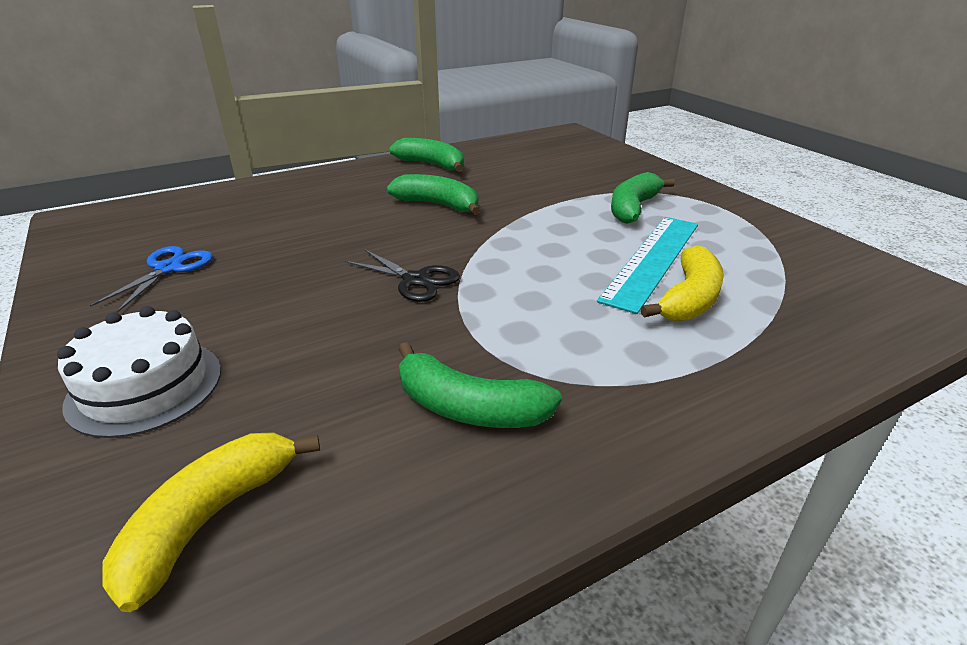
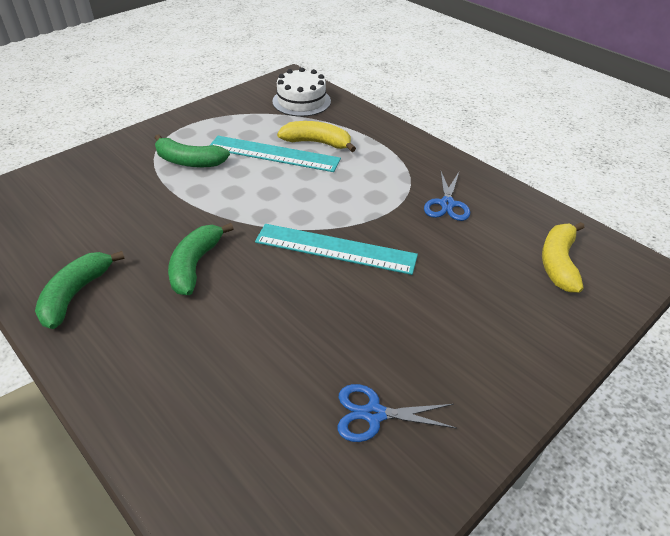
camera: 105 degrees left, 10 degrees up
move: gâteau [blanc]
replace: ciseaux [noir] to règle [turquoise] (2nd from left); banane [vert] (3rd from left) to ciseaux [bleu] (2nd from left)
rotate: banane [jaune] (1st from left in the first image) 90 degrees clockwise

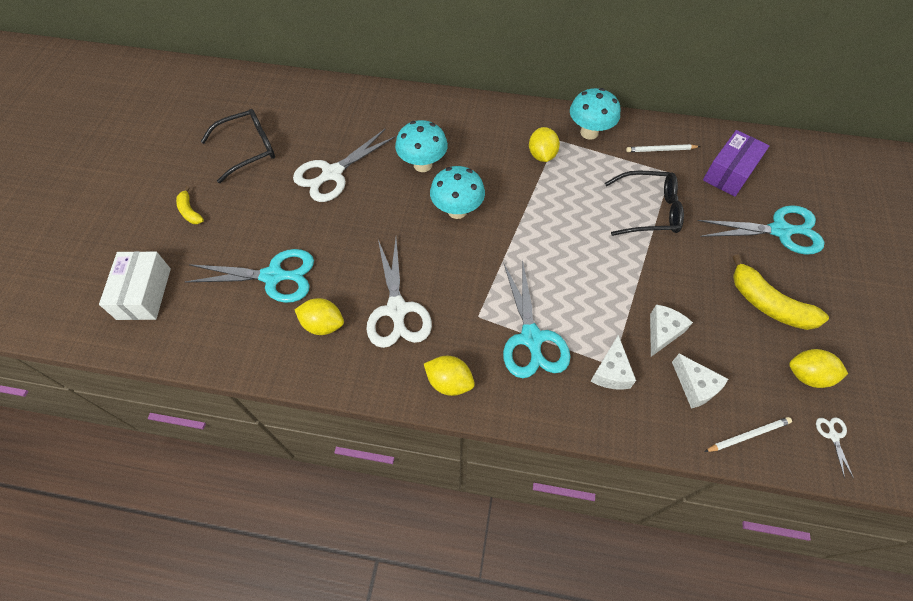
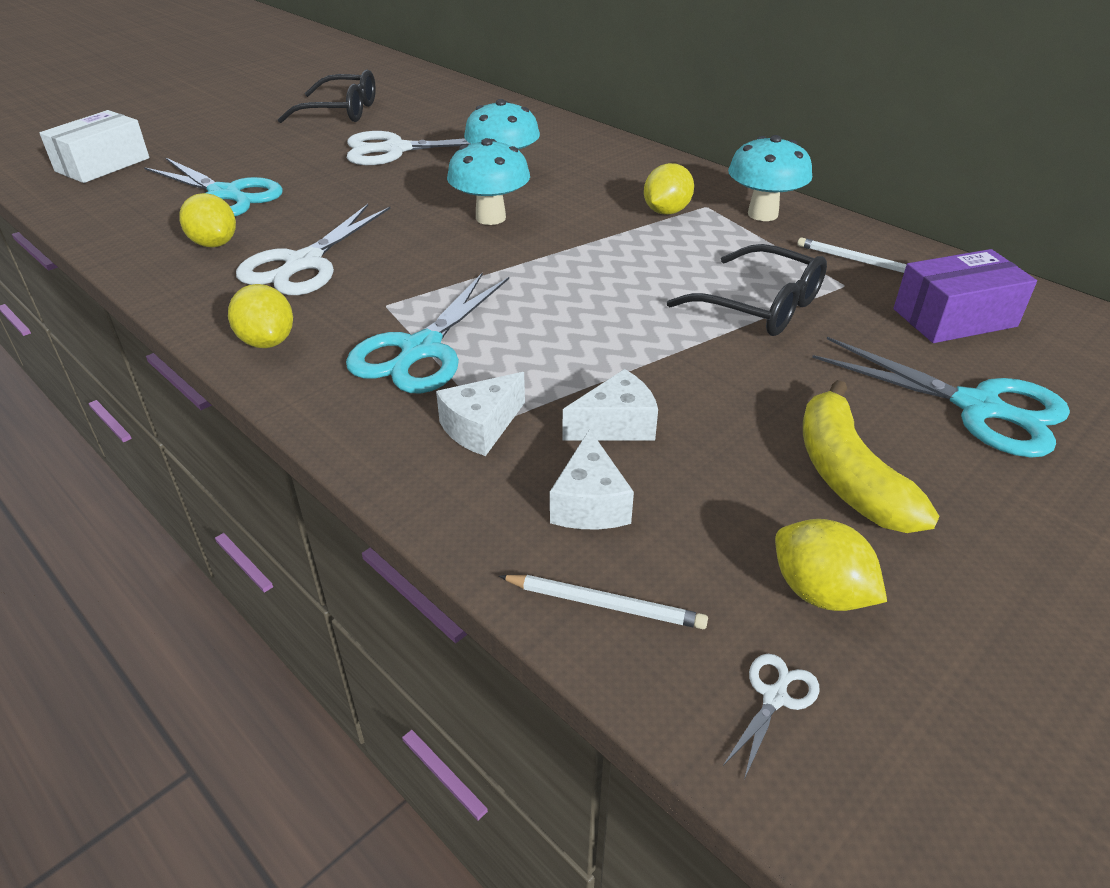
camera: 35 degrees right, 20 degrees down
delete: banane [jaune] (1st from left)

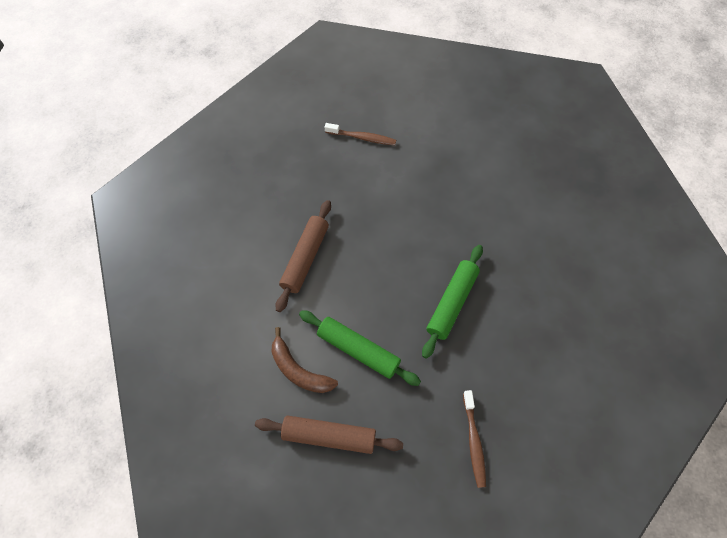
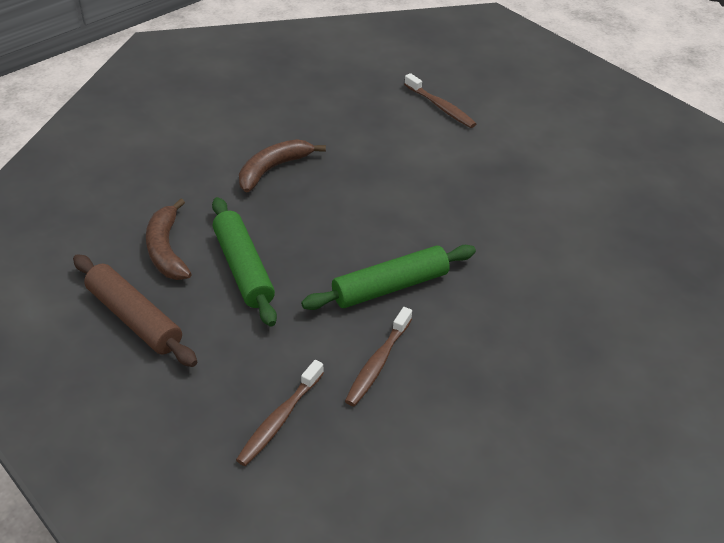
camera: 35 degrees right, 20 degrees down
insert: brosse à dents [marron] (2nd from left)
replace: rouleau à pâtisserie [marron] (1st from left) to banane [marron] (2nd from left)

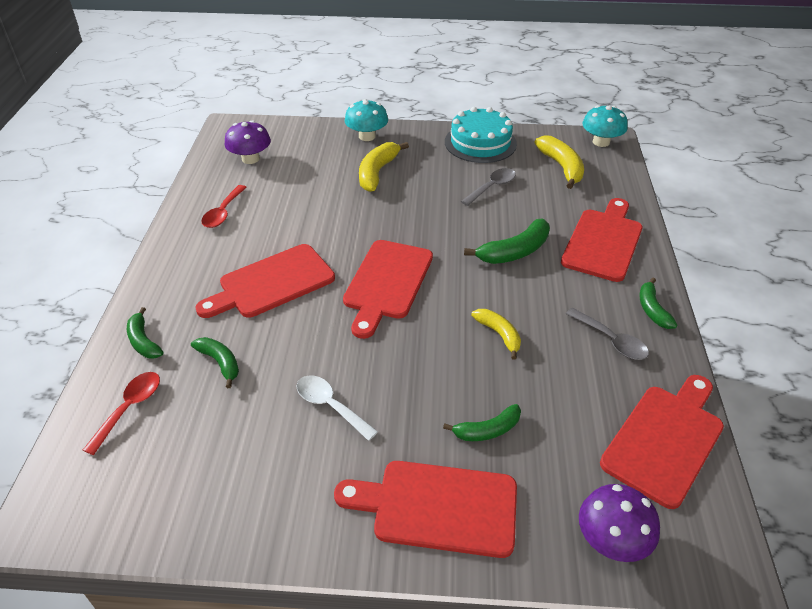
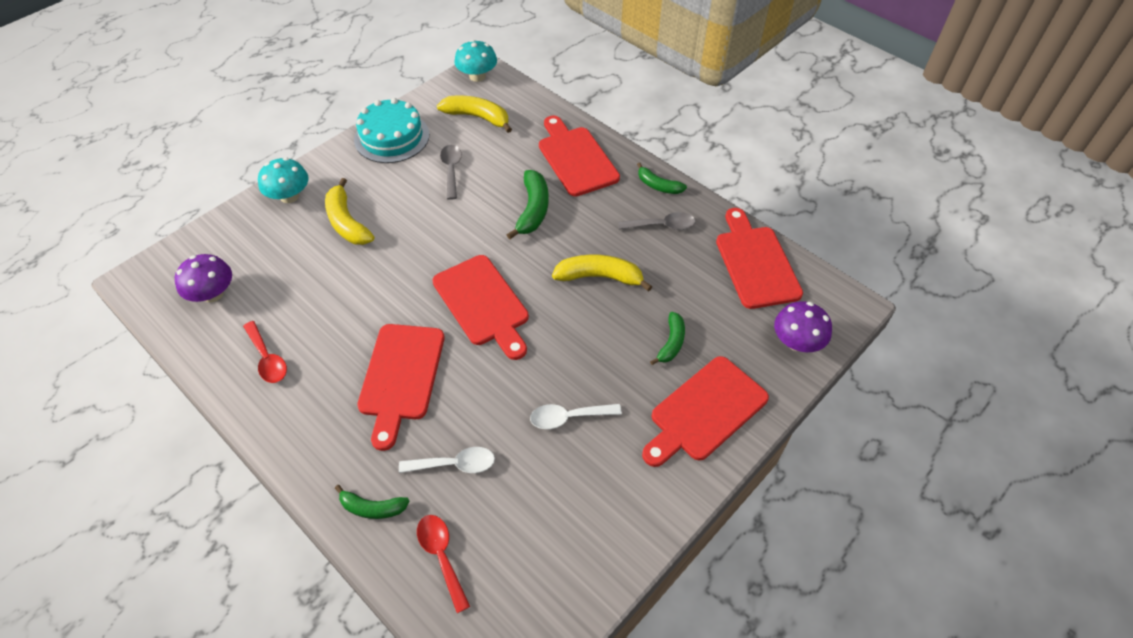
camera: 50 degrees left, 10 degrees up
replace: banane [vert] (2nd from left) to cuillère [blanc] (1st from left)
resize: banane [jaune] (2nd from left in the first image) x1.56

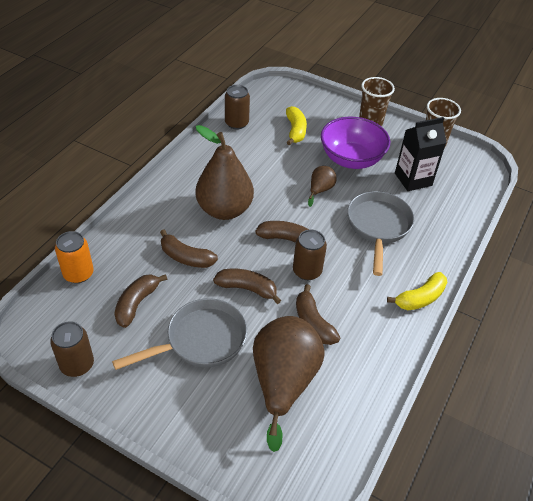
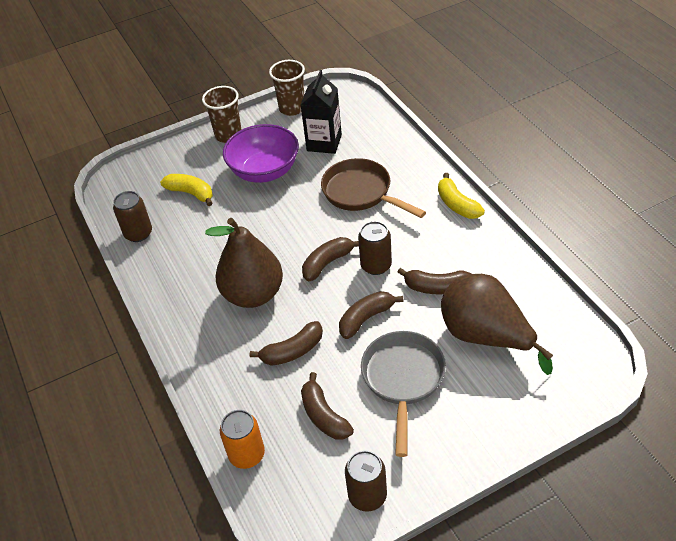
camera: 50 degrees left, 0 degrees up
delete: poire [marron] (3rd from left)
recolor: poêle [gris] (2nd from left) to poêle [marron]
rotate: banane [jaune] (2nd from left) 150 degrees clockwise

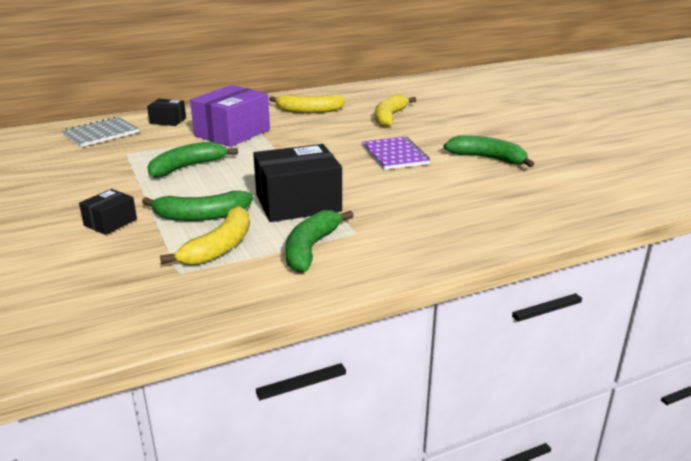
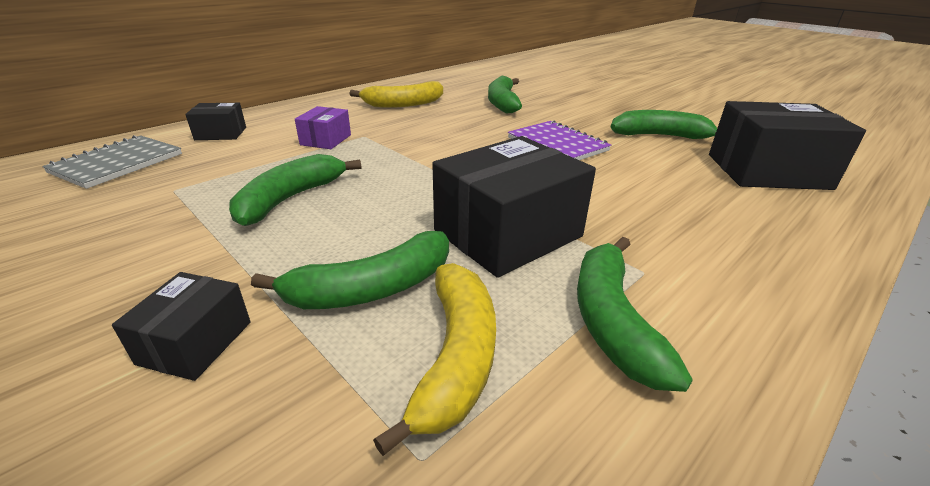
camera: 20 degrees left, 5 degrees up
insert: boîte [noir] (4th from left)
recolor: banane [jaune] (3rd from left) to banane [vert] (3rd from left)
resize: boîte [violet] x0.51

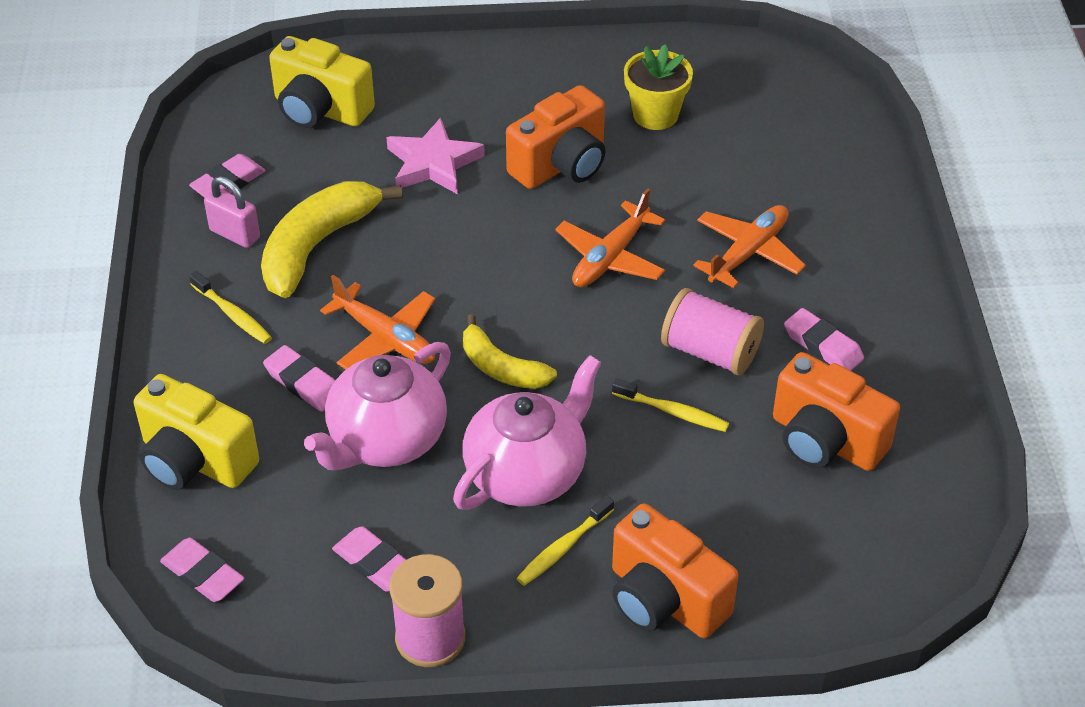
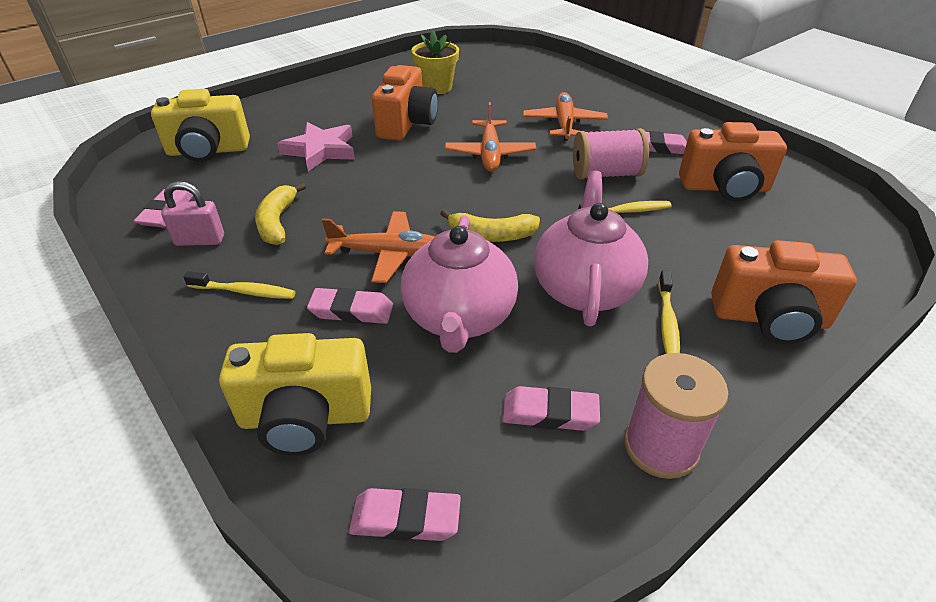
camera: 35 degrees left, 5 degrees down
resize: banane [jaune] (1st from left) x0.61

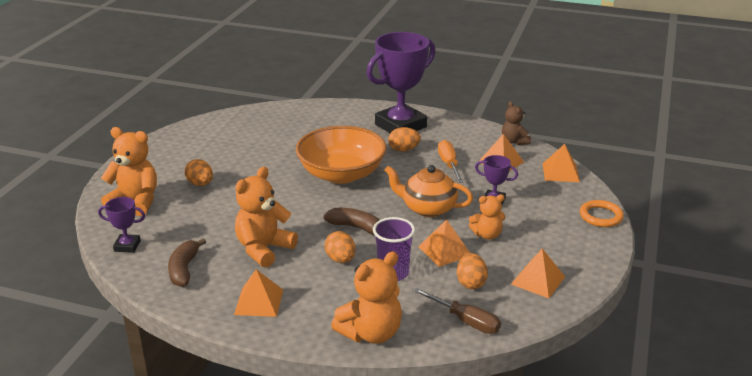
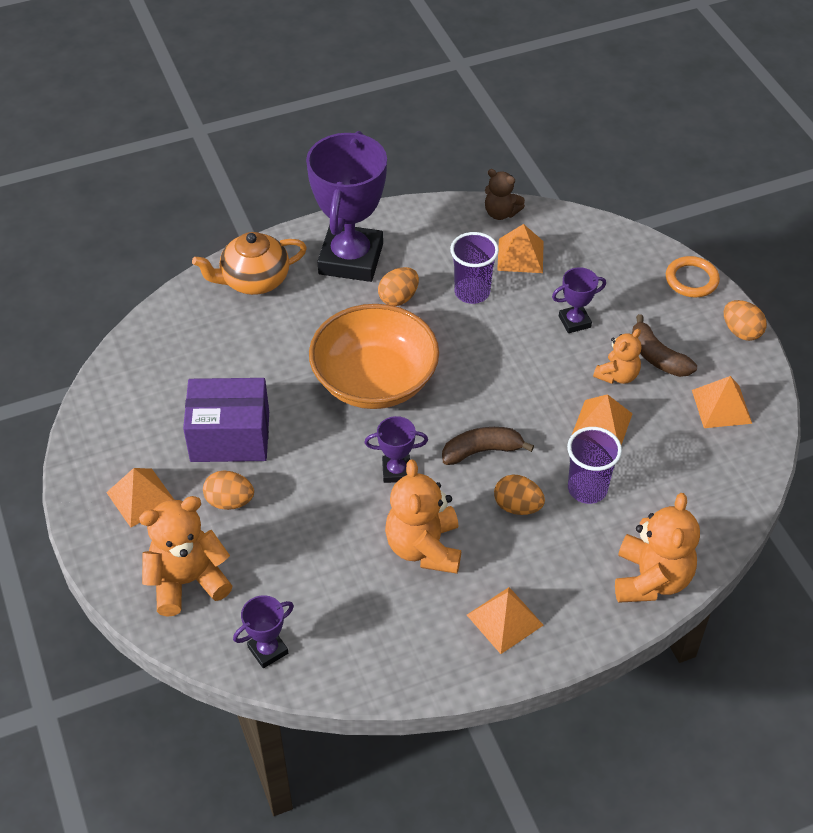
camera: 40 degrees left, 20 degrees up
delete: tournevis [marron]
insert: boîte [violet]; trophée [violet] (3rd from left)
move: banane [marron] (1st from left in the first image) to banane [marron] (2nd from left); théière [orange]; œuf [orange] (4th from left); pyramide [orange] (5th from left in the first image) to pyramide [orange] (1st from left)
replace: tournevis [orange] to gobelet [violet] (1st from left)

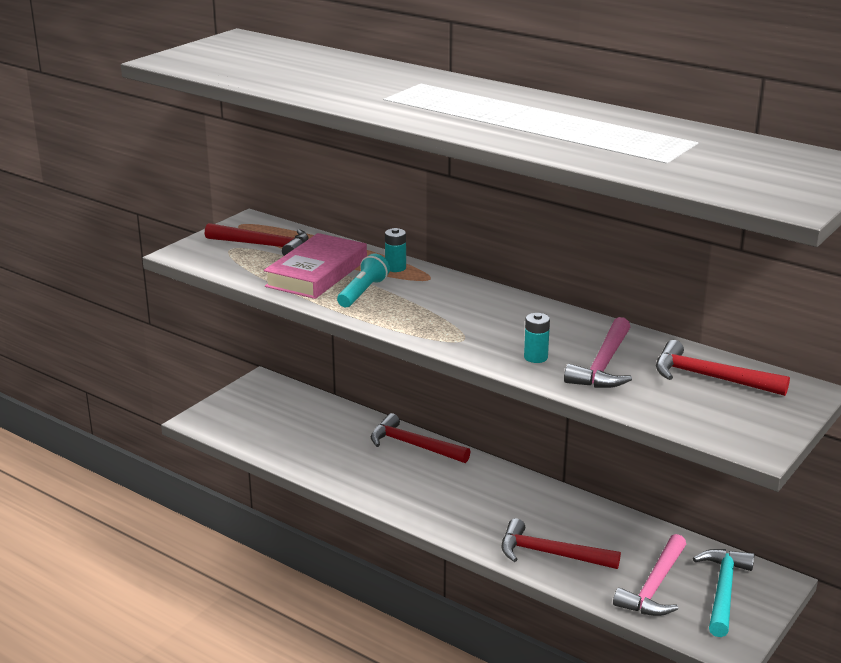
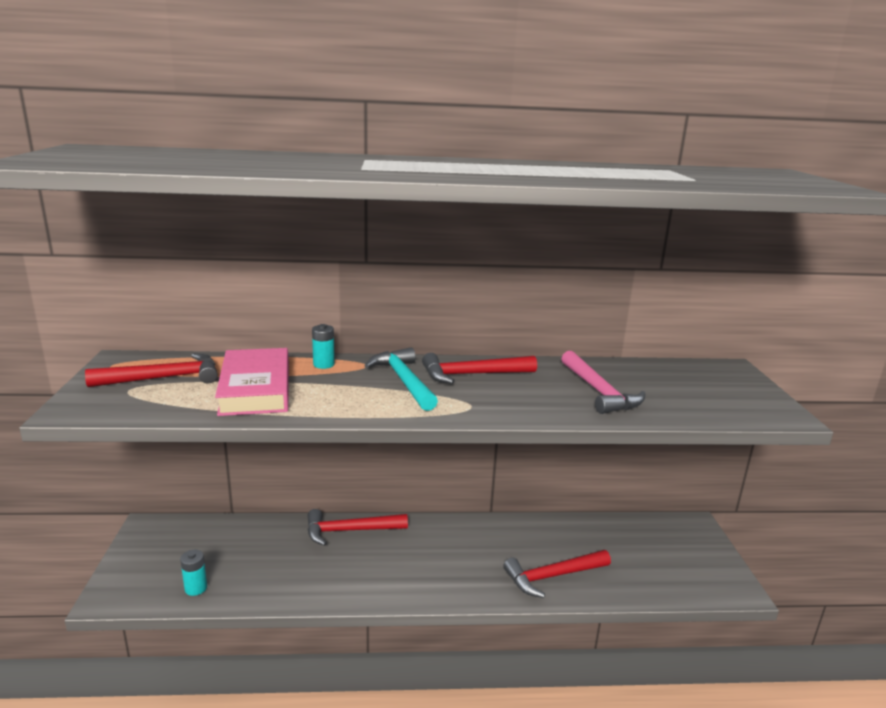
camera: 40 degrees left, 5 degrees down
delete: lampe de poche [turquoise]; marteau [rose] (2nd from left)
move: pile [turquoise] (2nd from left in the first image) to pile [turquoise] (1st from left); marteau [rouge] (4th from left in the first image) to marteau [rouge] (3rd from left); marteau [turquoise]

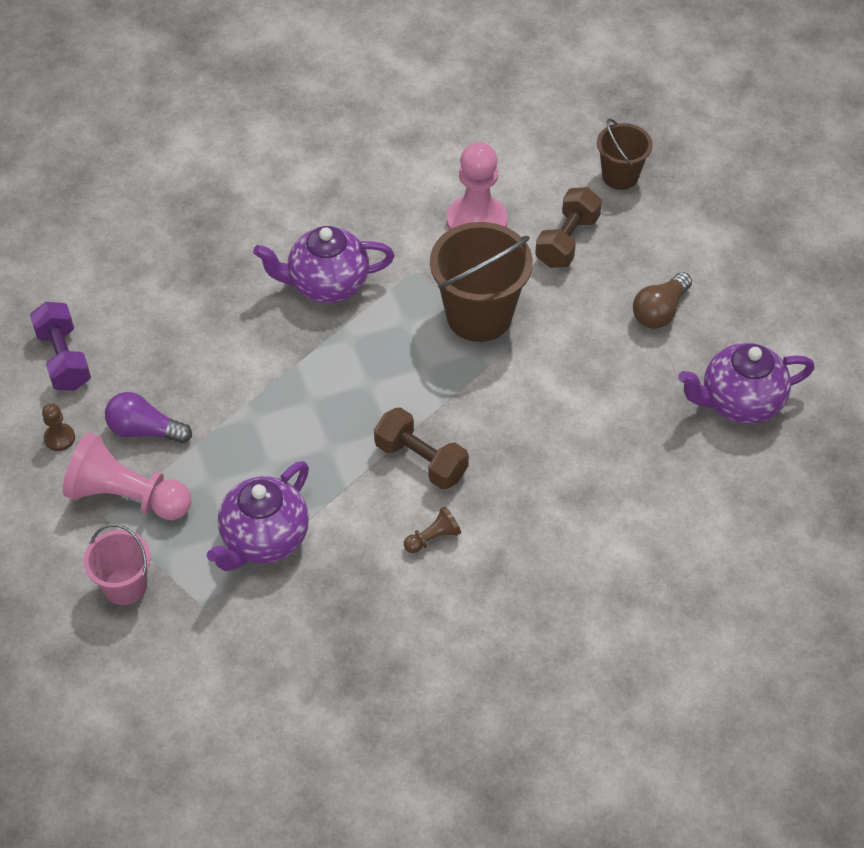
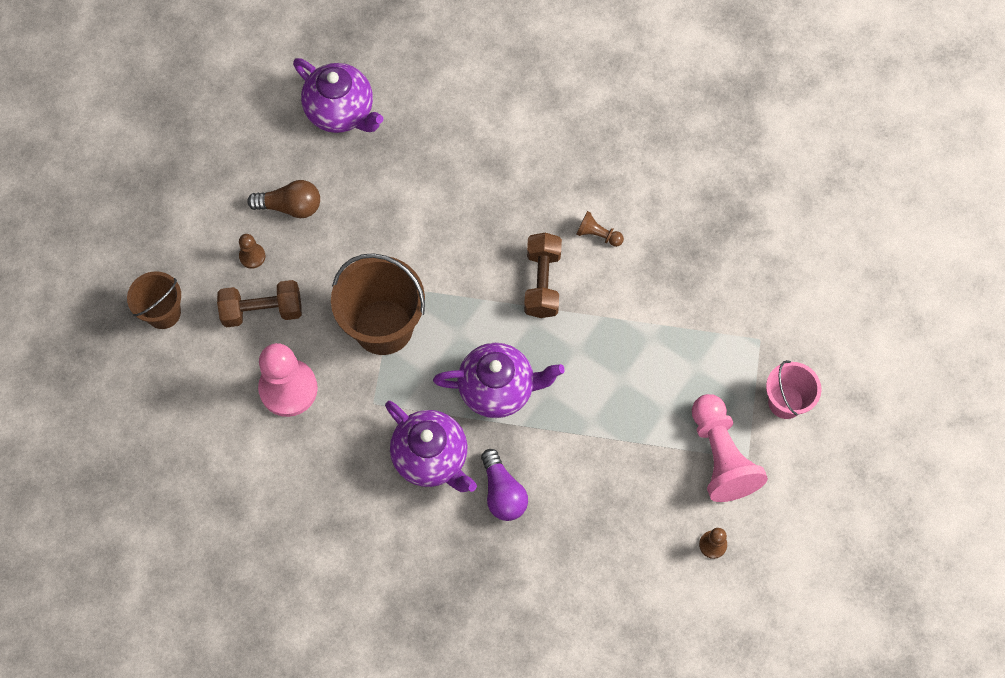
camera: 125 degrees left, 15 degrees up
delete: haltère [violet]
insert: pion [marron] (1st from left)
move: ampoule [violet]; théière [violet] (1st from left in the first image) to théière [violet] (3rd from left)

